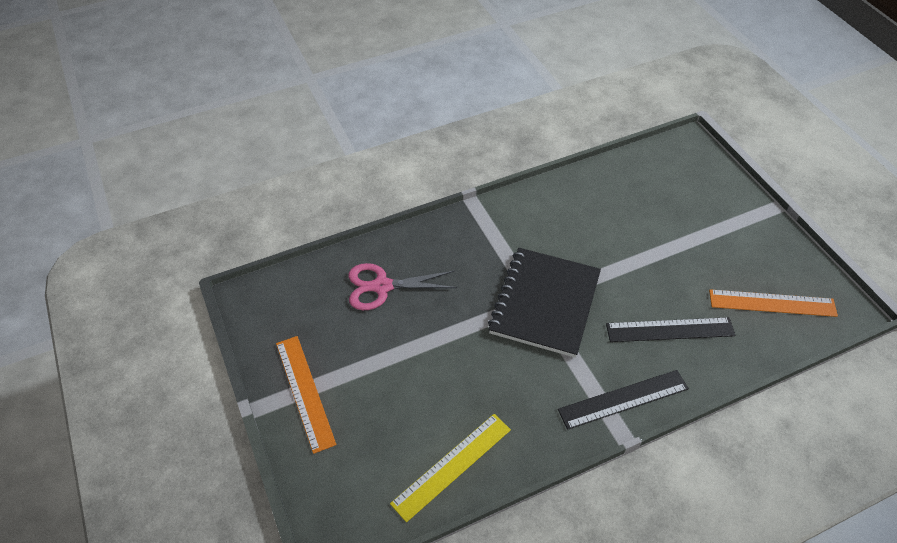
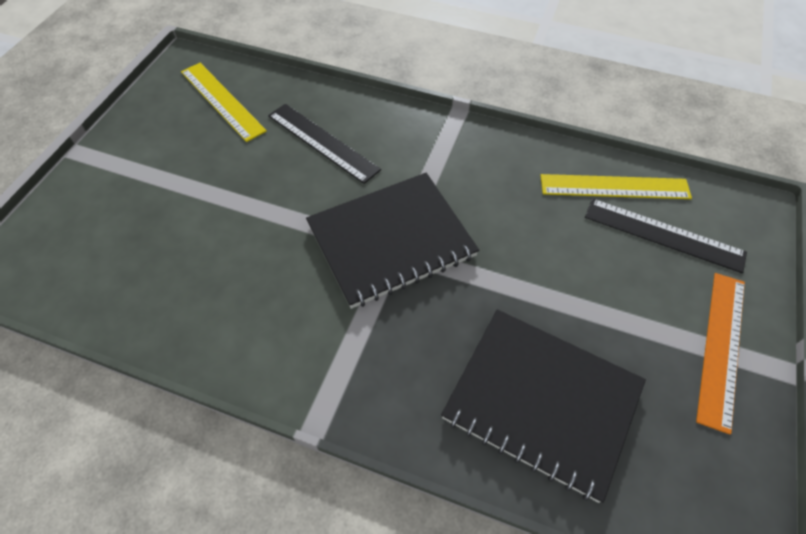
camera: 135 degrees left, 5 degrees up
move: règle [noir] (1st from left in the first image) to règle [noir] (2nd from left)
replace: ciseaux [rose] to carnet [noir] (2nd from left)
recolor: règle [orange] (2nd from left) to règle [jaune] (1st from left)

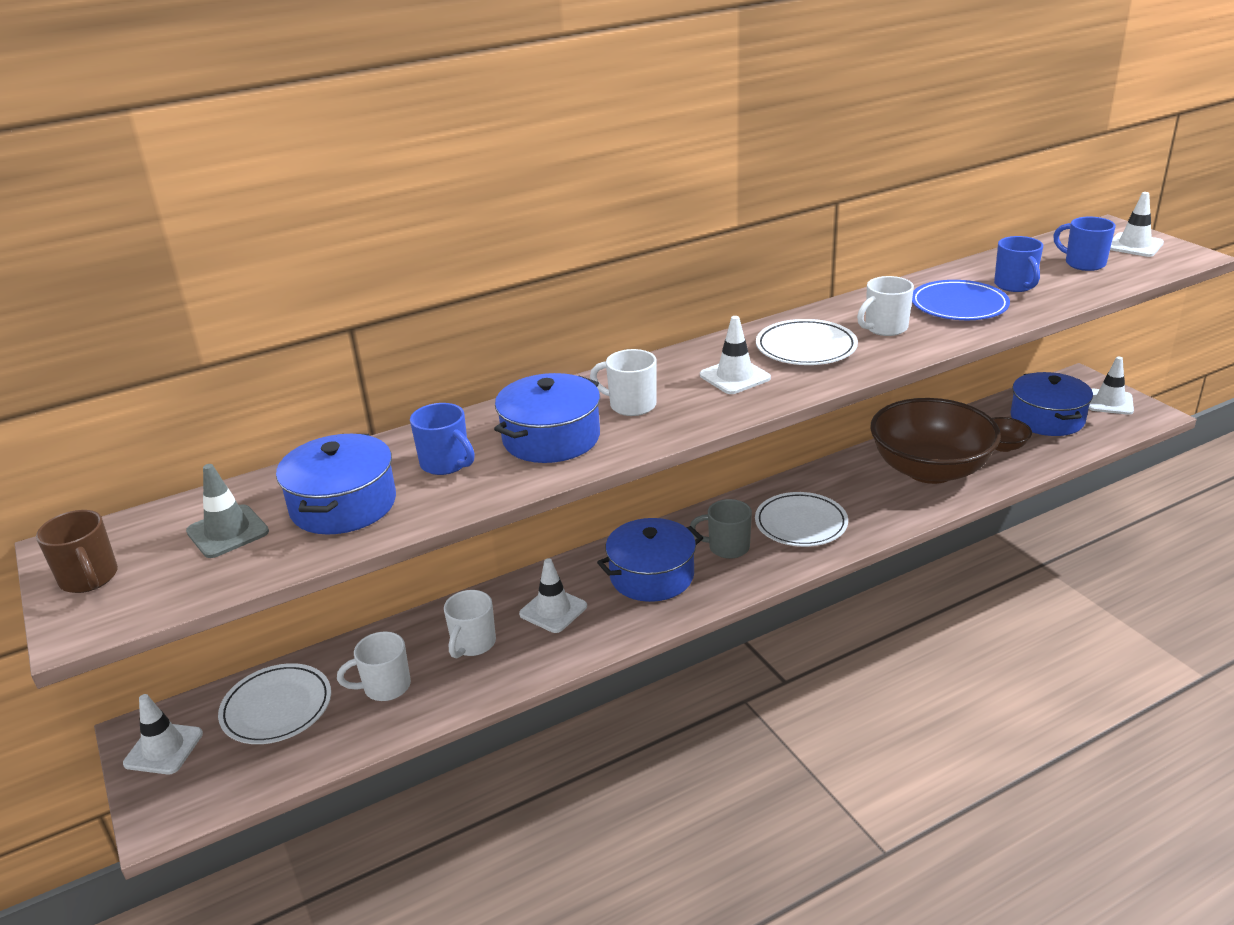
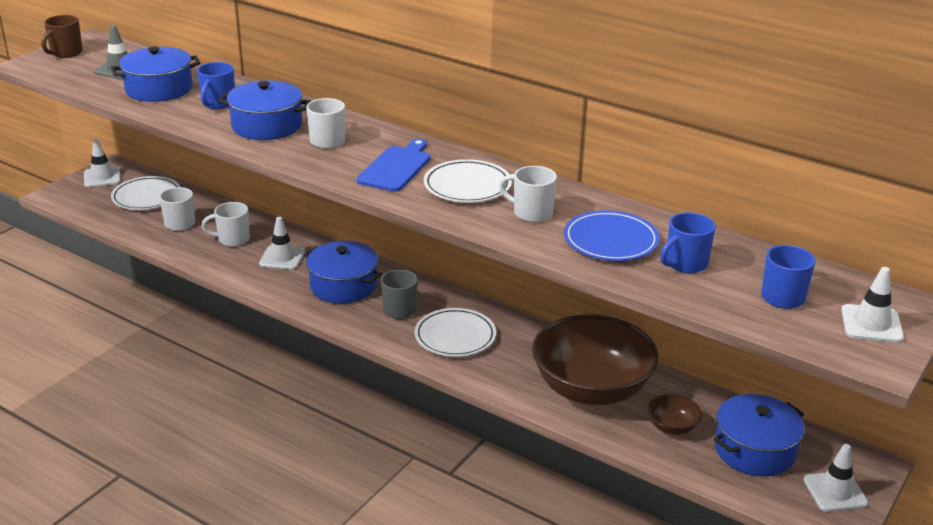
camera: 60 degrees right, 0 degrees up
replace: cône de chantier [blanc] (3rd from left) to planche à découper [bleu]

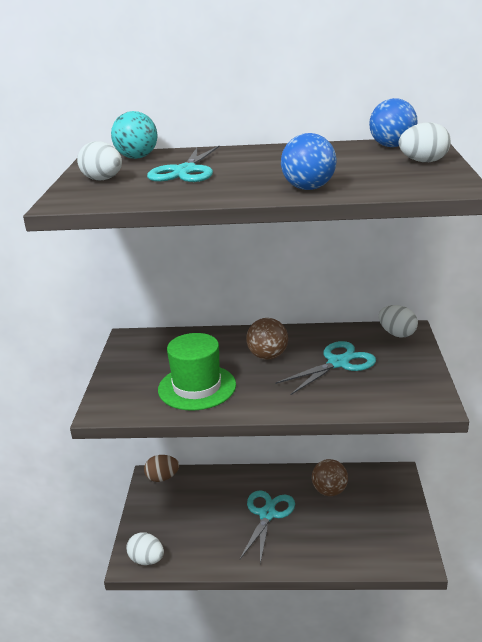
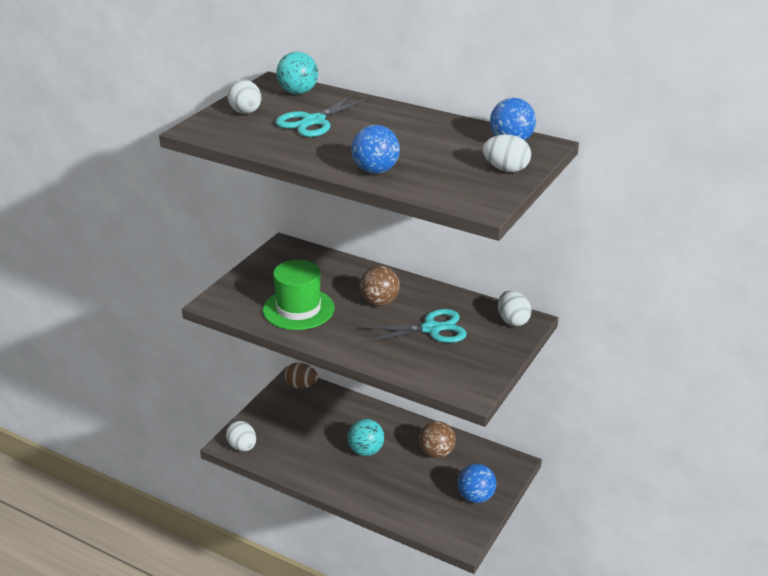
camera: 25 degrees right, 5 degrees up
insert: balle [bleu] (2nd from left)
replace: ciseaux [turquoise] (2nd from left) to balle [turquoise] (2nd from left)

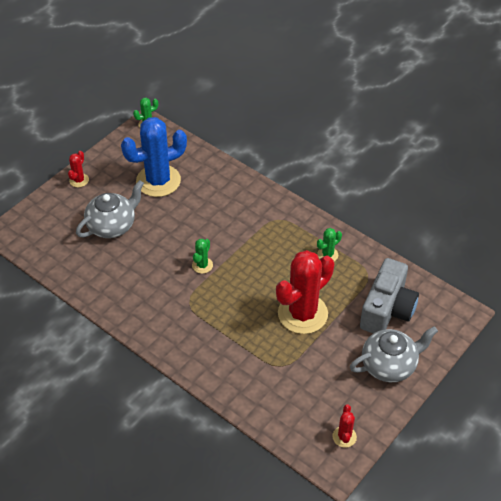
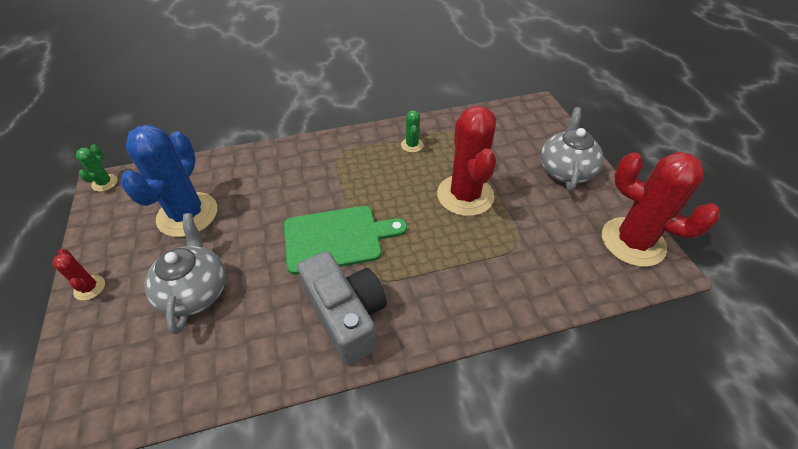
camera: 55 degrees left, 0 degrees up
move: appareil photo [gris]
replace: cactus [vert] (2nd from left) to planche à découper [vert]
resize: cactus [rouge] (3rd from left) x2.29

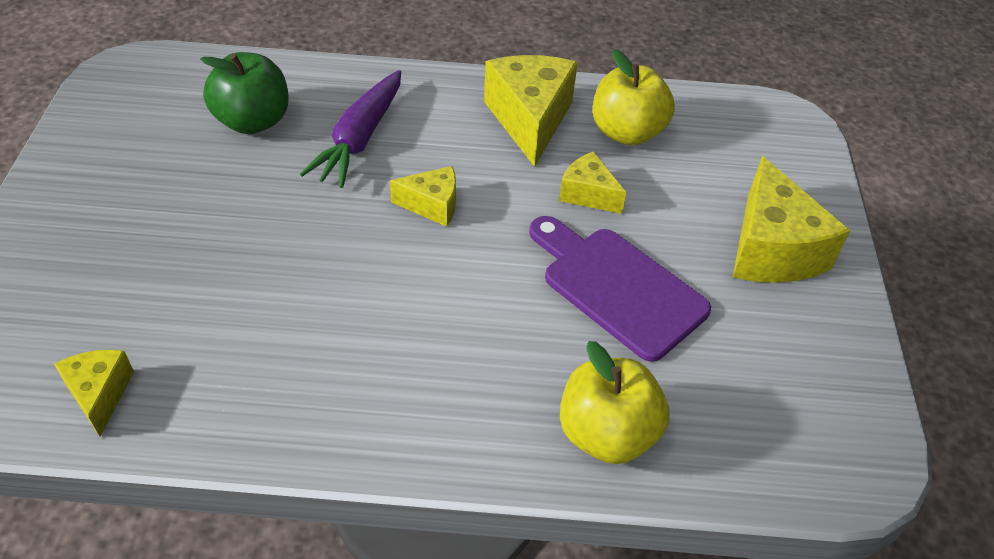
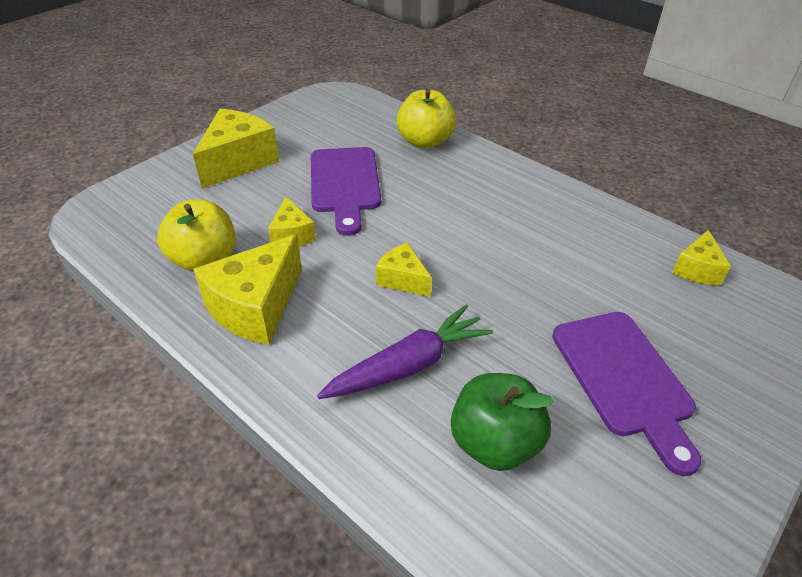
camera: 140 degrees left, 5 degrees down
insert: planche à découper [violet] (2nd from left)

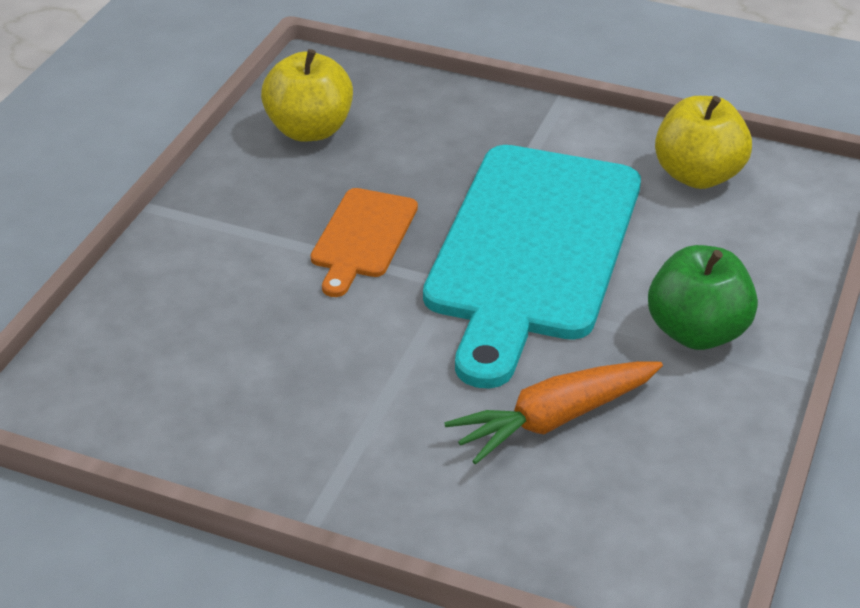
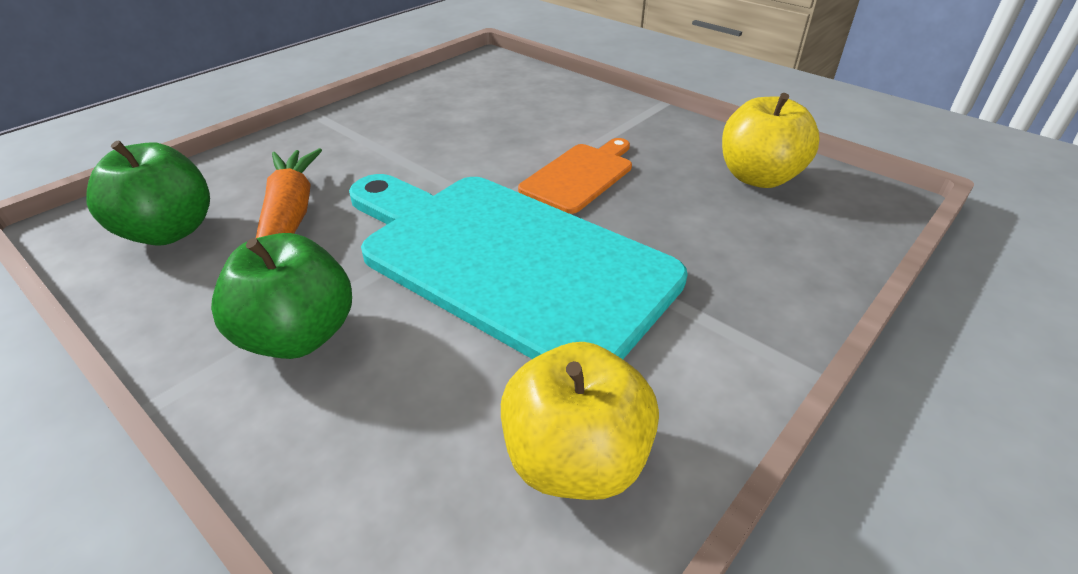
camera: 110 degrees right, 0 degrees up
insert: pomme [vert] (1st from left)
rotate: planche à découper [orange] 90 degrees clockwise

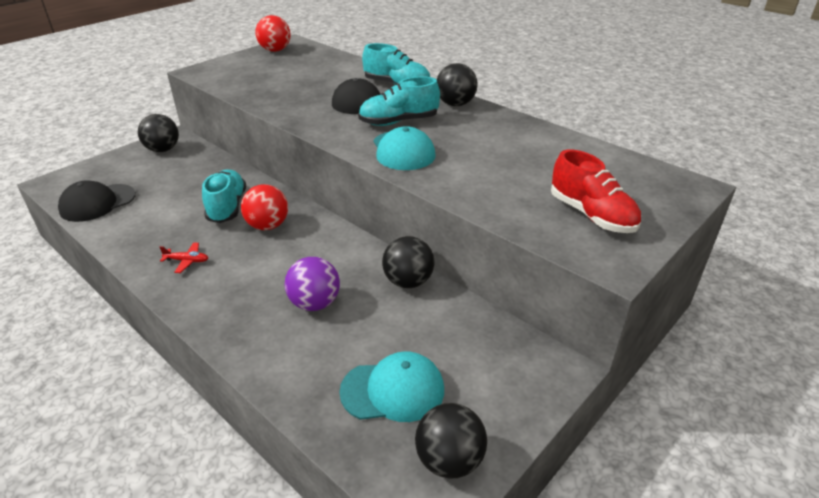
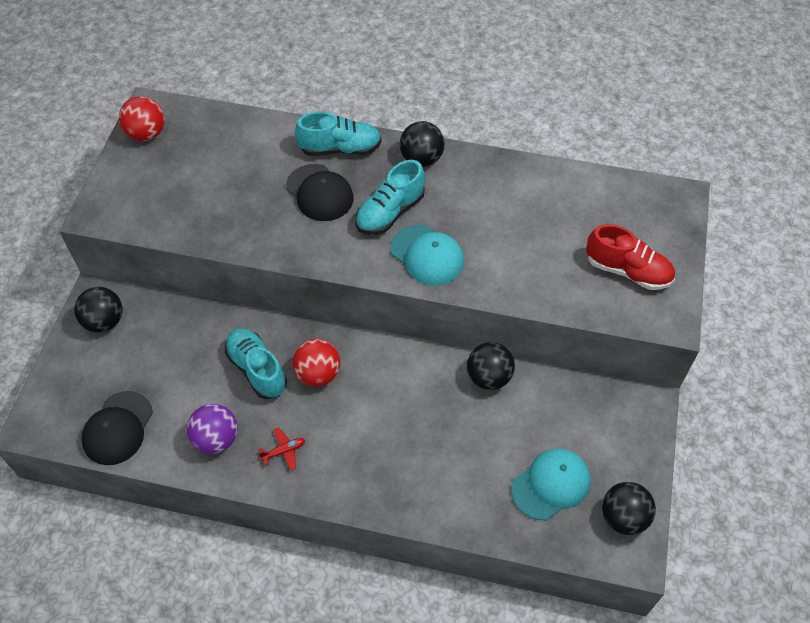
camera: 30 degrees left, 20 degrees up
move: balle [violet]

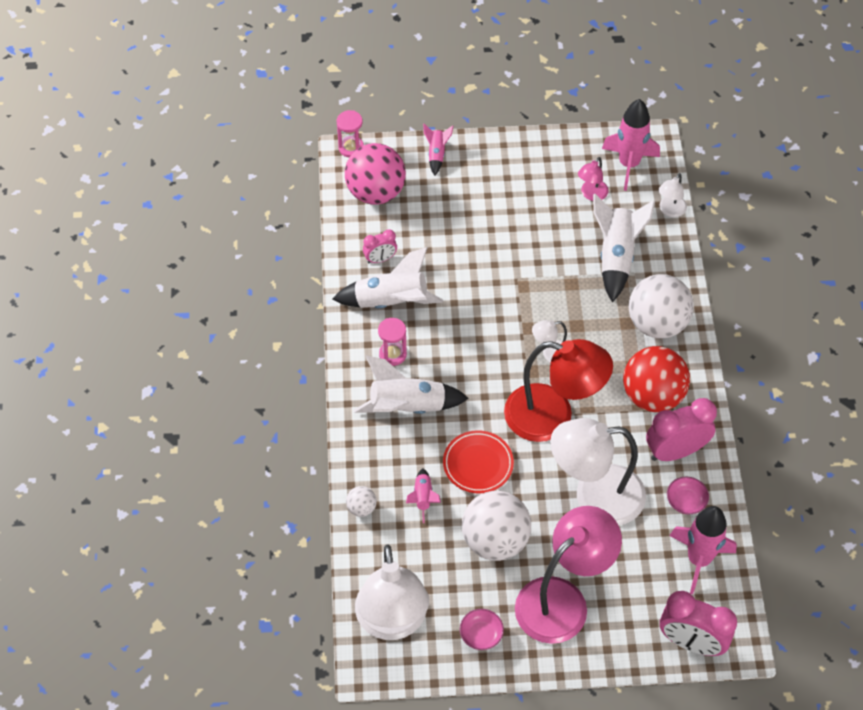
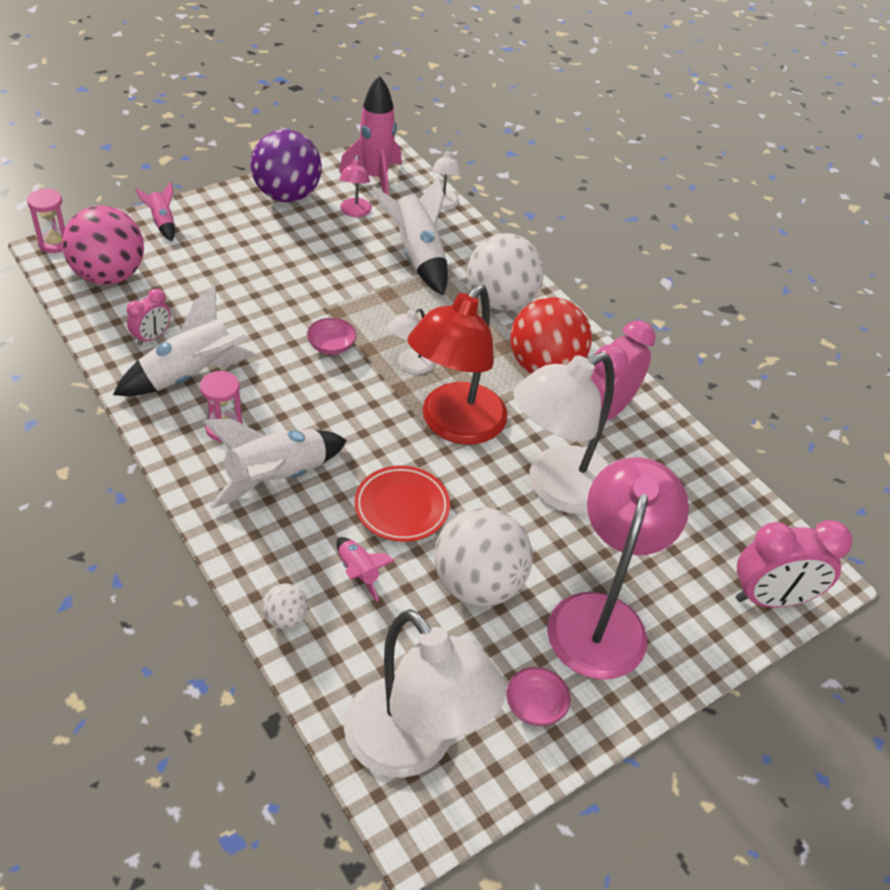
camera: 35 degrees left, 10 degrees down
delete: fusée [rose] (4th from left)
insert: balle [violet]
move: bol [rose] (2nd from left in the first image) to bol [rose] (1st from left)
rotate: lampe [rouge] 135 degrees clockwise

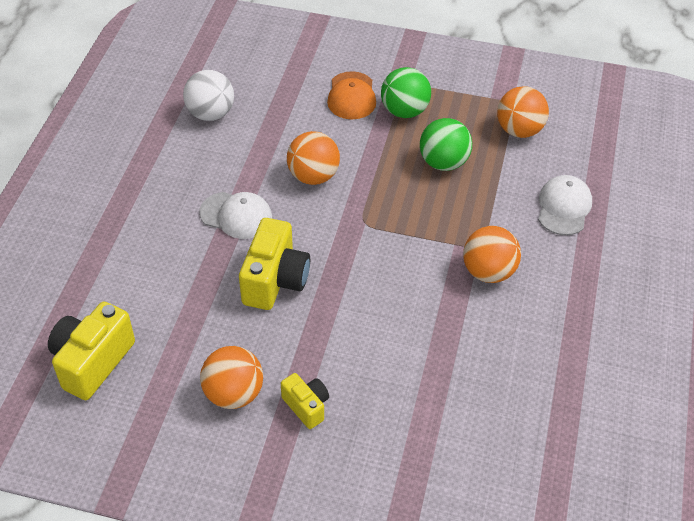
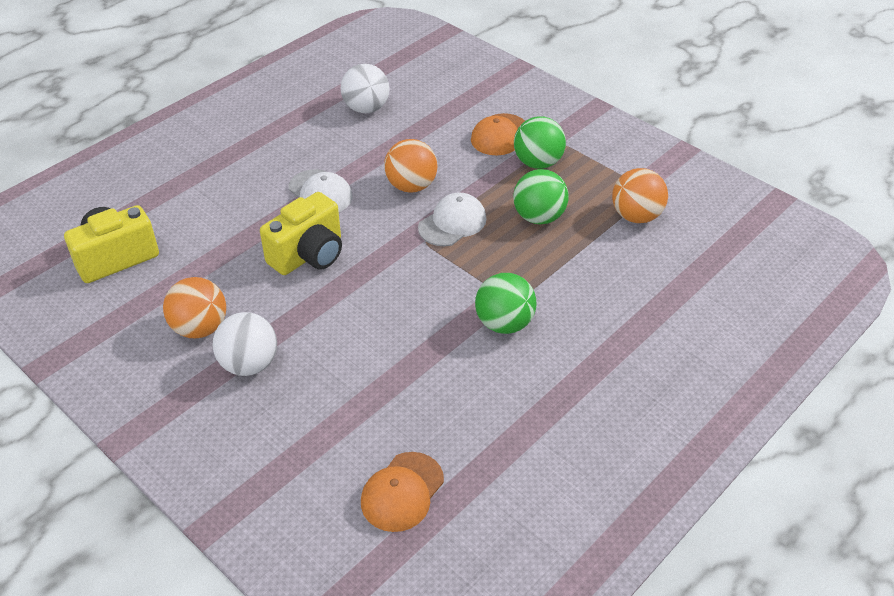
camera: 30 degrees right, 5 degrees down
insert: casquette [orange] (1st from left)
move: casquette [blanc] (2nd from left)
replace: appareil photo [jaune] (3rd from left) to balle [blanc] (1st from left)
recolor: balle [orange] (3rd from left) to balle [vert] (1st from left)

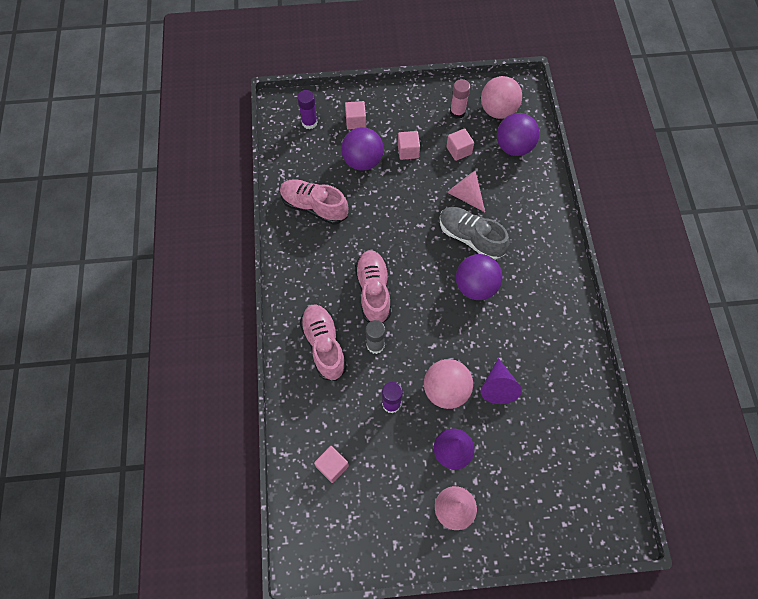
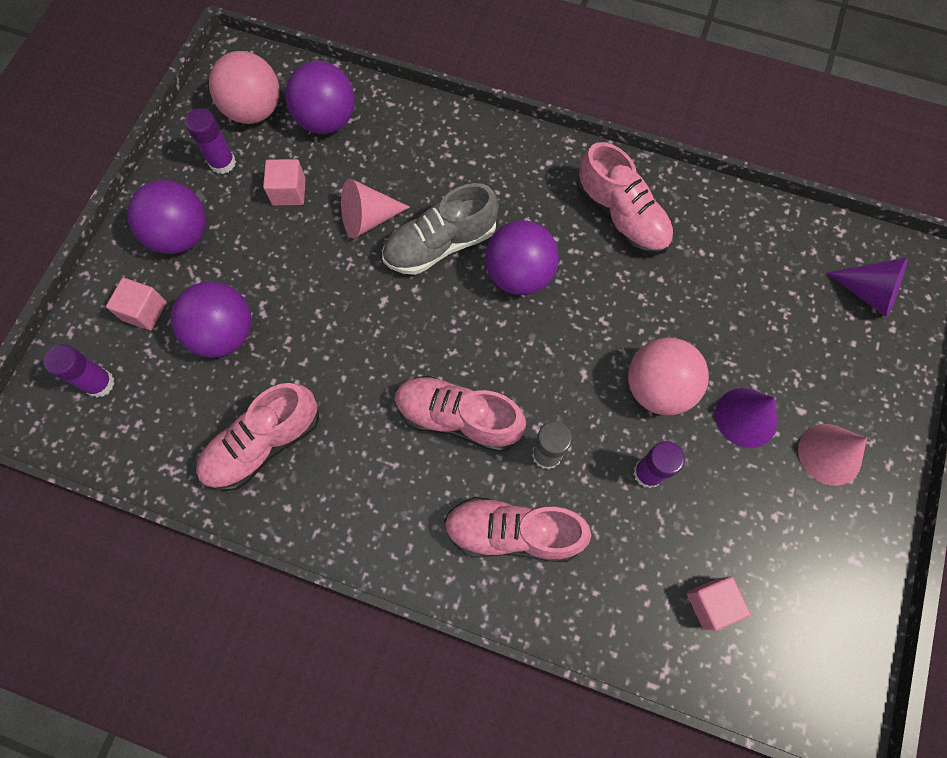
camera: 65 degrees left, 5 degrees up
delete: cube [rose] (3rd from left)
insert: balle [violet] (1st from left); chaussure [rose] (4th from left)
move: cône [violet] (2nd from left)
recolor: bâton de colle [rose] to bâton de colle [violet] (2nd from left)

